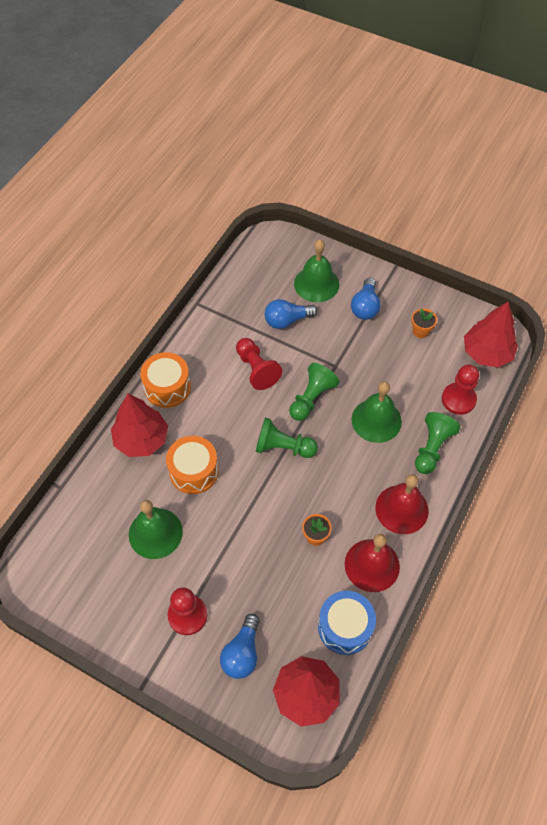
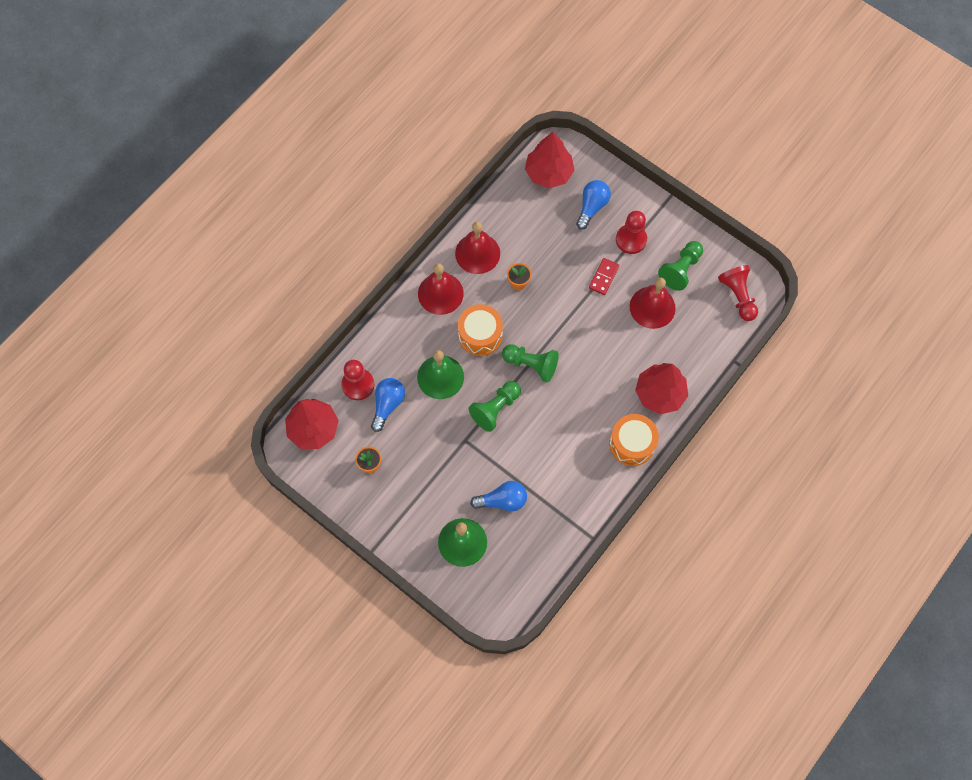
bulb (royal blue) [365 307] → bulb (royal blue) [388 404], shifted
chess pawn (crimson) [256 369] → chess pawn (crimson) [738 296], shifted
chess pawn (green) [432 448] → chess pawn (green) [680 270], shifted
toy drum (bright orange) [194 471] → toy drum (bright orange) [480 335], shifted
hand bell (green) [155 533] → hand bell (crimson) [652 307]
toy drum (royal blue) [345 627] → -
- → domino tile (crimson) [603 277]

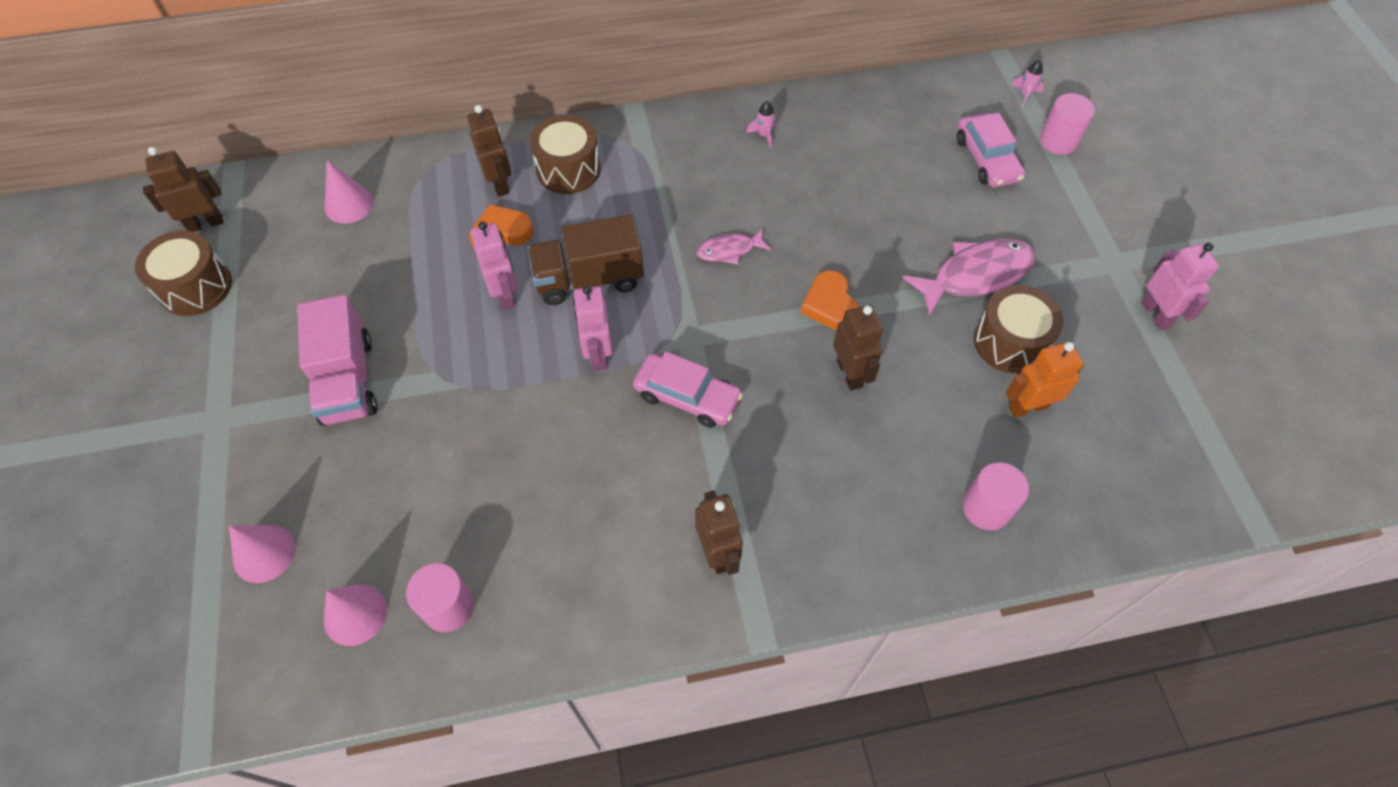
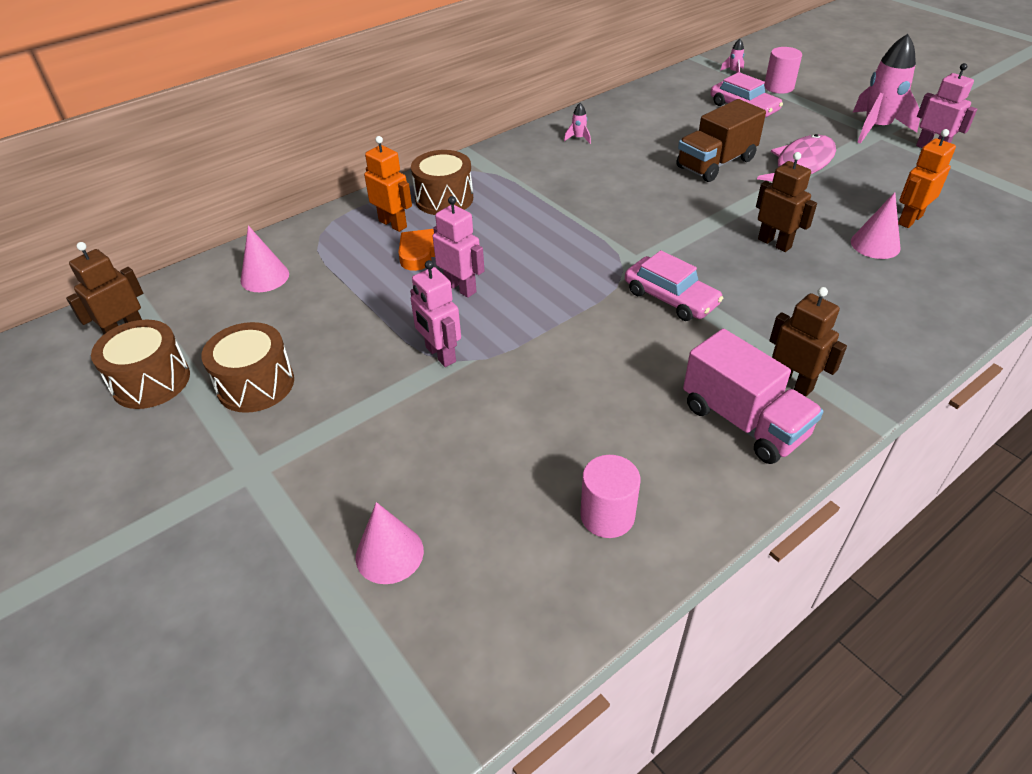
toy robot (dark brown) [499 183] → toy robot (bright orange) [393 224]
lorry (dark brown) [589 279] → lorry (dark brown) [716 164], shifted
fish (rosy) [729 250] → -
love heart (bright orange) [830 305] → -
toy robot (rosy) [598 355] → toy robot (rosy) [440 355], shifted
toy drum (dark brown) [1010 342] → toy drum (dark brown) [256 384], shifted
lorry (rosy) [347 380] → lorry (rosy) [743 421], shifted
automobile (rosy) [687 396] → automobile (rosy) [670 298], 45 degrees clockwise
cylinder shape (rosy) [986 508] → -
cone (rosy) [355 614] → cone (rosy) [875 244], shifted
- → toy rocket (rosy) [876 128]

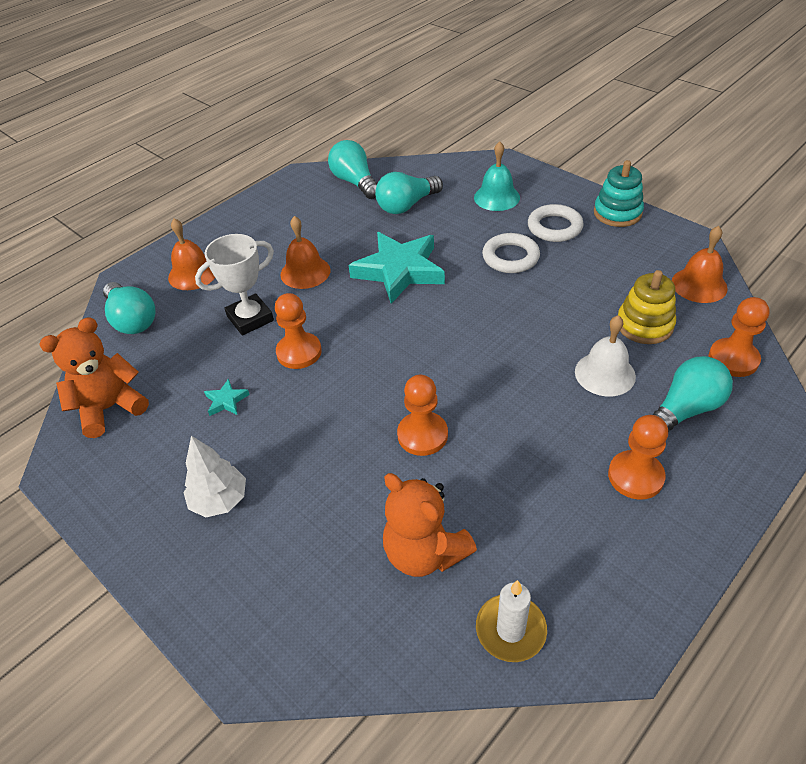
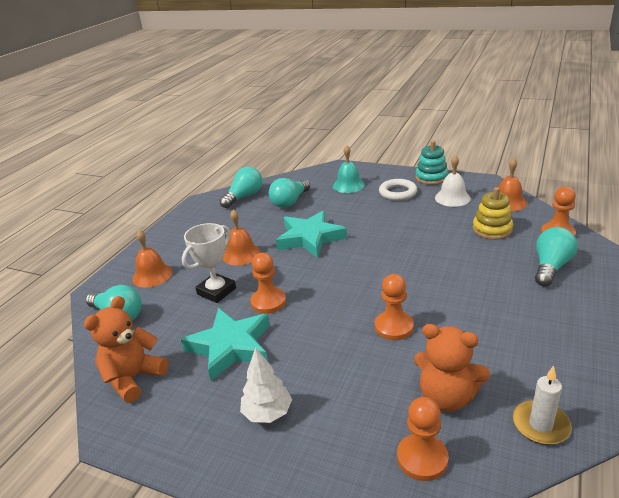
bulb (turquoise) [355 182] → bulb (turquoise) [244 197], 90 degrees clockwise
hoop (white) [510 257] → -
hand bell (white) [605 374] → hand bell (white) [452 198], shifted
five-pointed star (turquoise) [226 401] → five-pointed star (turquoise) [230 347], x2.48
chess pawn (bright orange) [635 476] → chess pawn (bright orange) [422 458], shifted

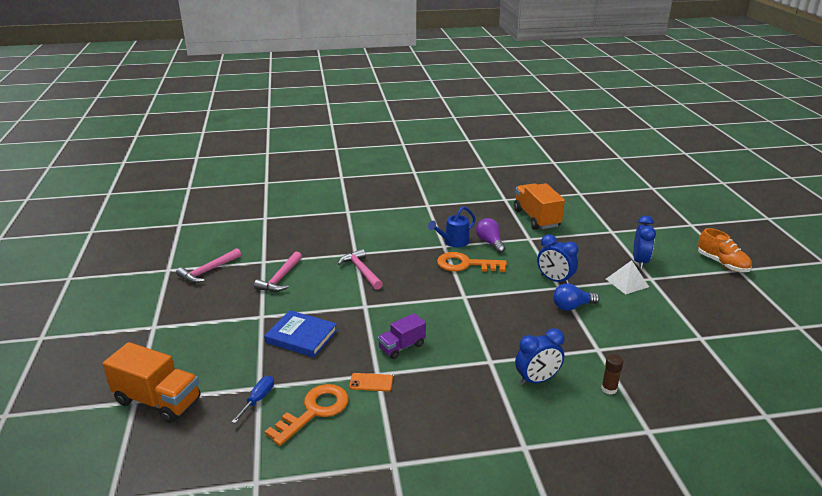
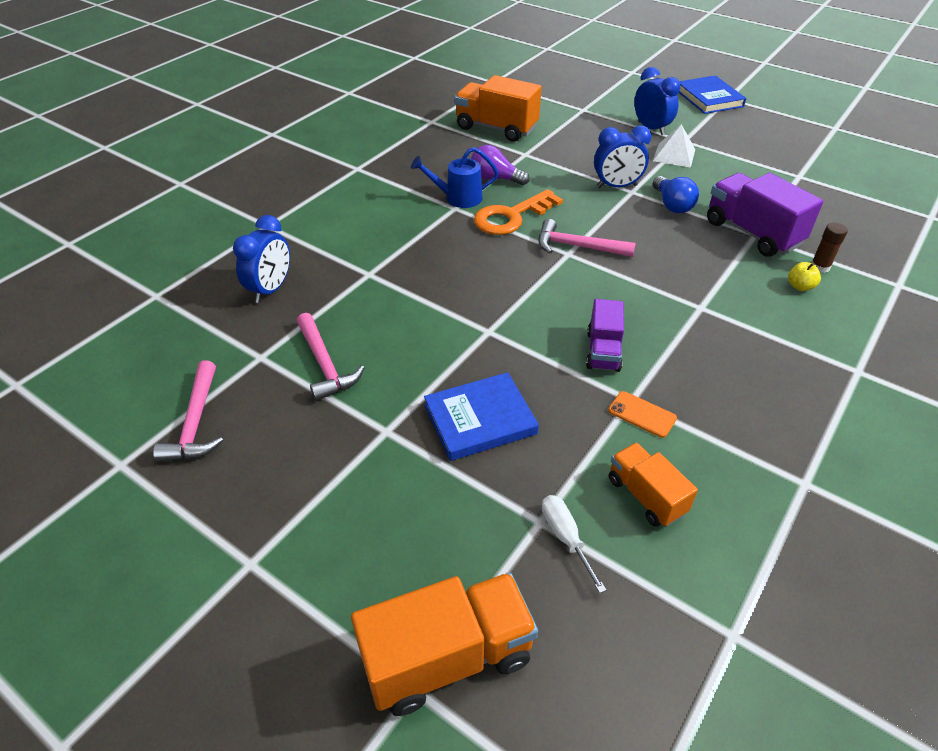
sprinkling can (royal blue) [453 242] → sprinkling can (royal blue) [457 198], 75 degrees clockwise
shoe (bright orange) [722 264] → book (royal blue) [709 98]
claw hammer (rosy) [361 271] → claw hammer (rosy) [578 246], shifted
bulb (royal blue) [572 306] → bulb (royal blue) [672 205], 45 degrees counterclockwise
clock (royal blue) [537 380] → clock (royal blue) [271 289], shifted
mobile phone (bright orange) [371 382] → mobile phone (bright orange) [642 414], 75 degrees clockwise
hand screwdriver (royal blue) [258 399] → hand screwdriver (white) [565 537]
key (bright orange) [314 411] → lorry (bright orange) [646 496]
- → lorry (purple) [752 233]
- → apple (bright yellow) [800 286]

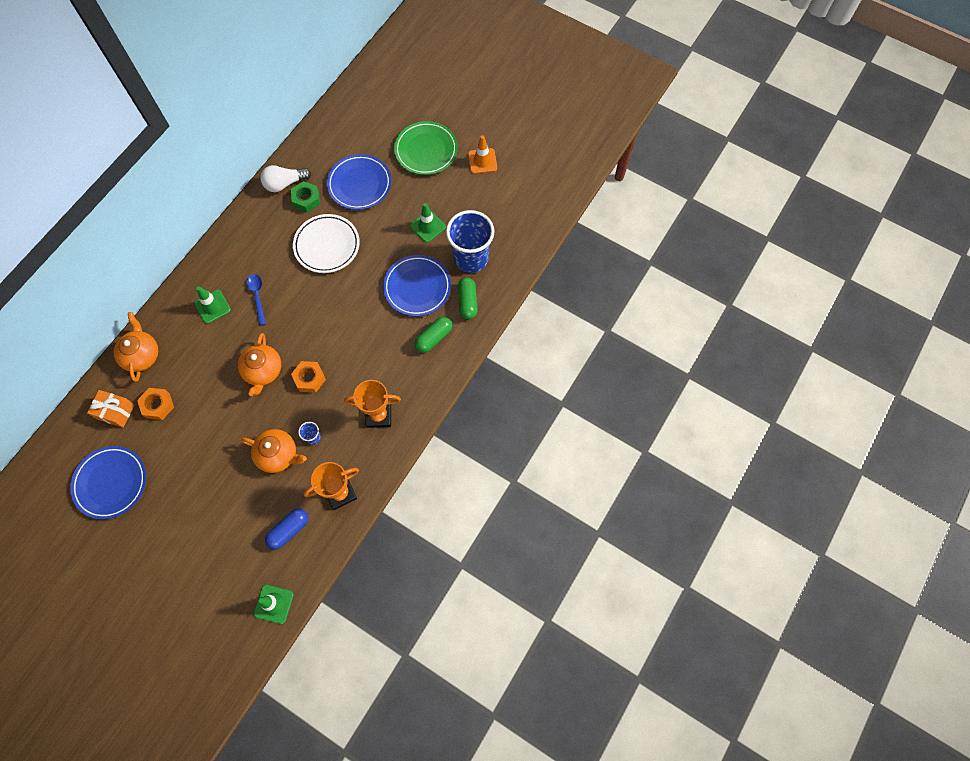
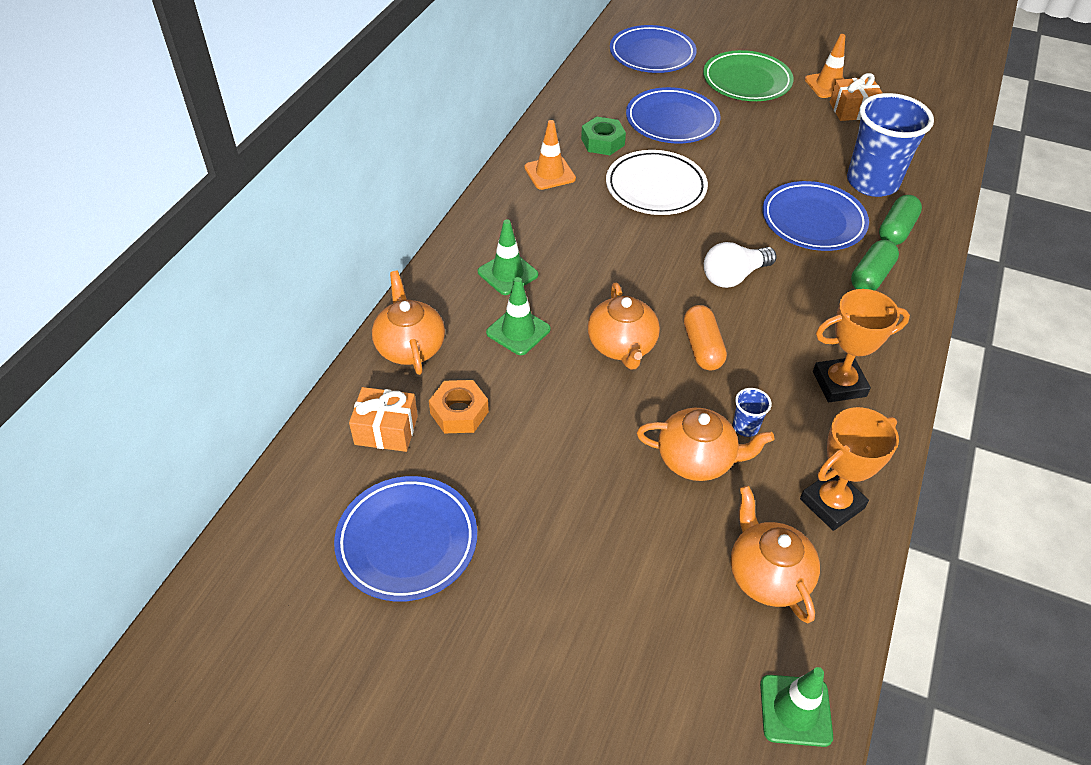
bulb (white) [284 184] → bulb (white) [734 276], shifted
road cone (green) [428 226] → road cone (green) [518 331], shifted
teaspoon (royal blue) [257 296] → -
capsule (green) [467 302] → capsule (green) [896 230], 45 degrees clockwise
nut (bright orange) [309 378] → capsule (bright orange) [702 347]
capsule (royal blue) [289 530] → tea pot (bright orange) [767 575]
- → flat dish (royal blue) [652 54]
- → present (bright orange) [852 110]
- → road cone (bright orange) [549 173]

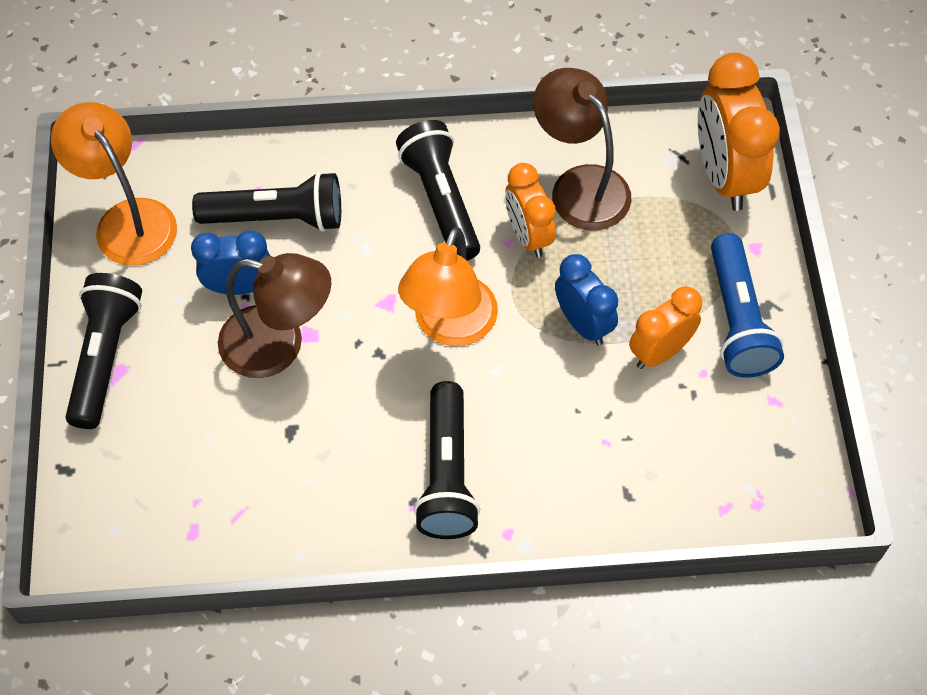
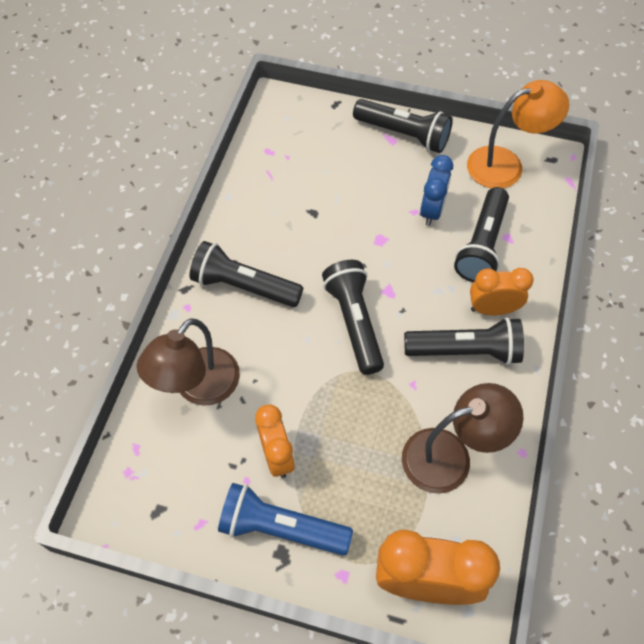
clock (bright orange) [528 236] → clock (bright orange) [492 309], shifted
reading lamp (bright orange) [450 326] → flashlight (black) [354 322]
reading lamp (dark brown) [278 345] → reading lamp (dark brown) [198 388], shifted
clock (royal blue) [583 324] → -

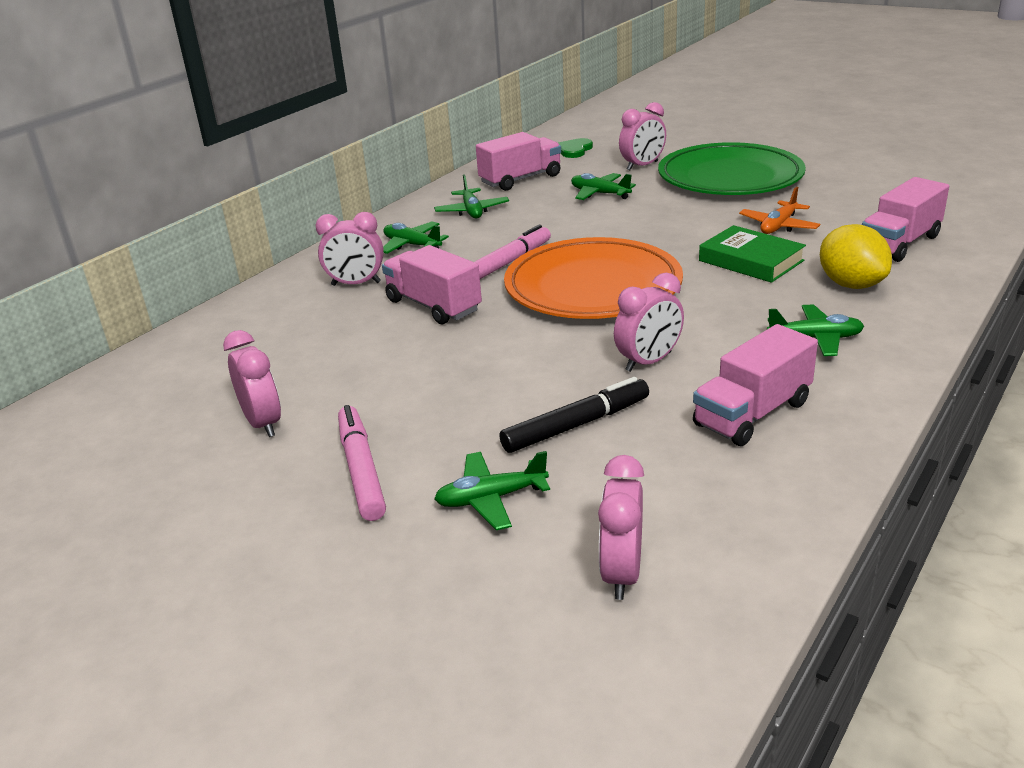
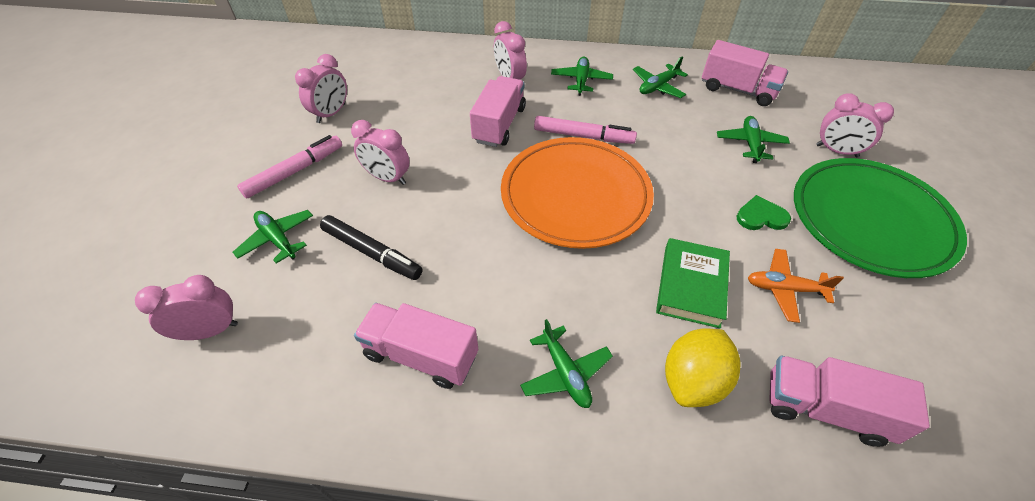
love heart (green) [574 150] → love heart (green) [761 216], shifted
clock (rosy) [648 362] → clock (rosy) [387 178], shifted

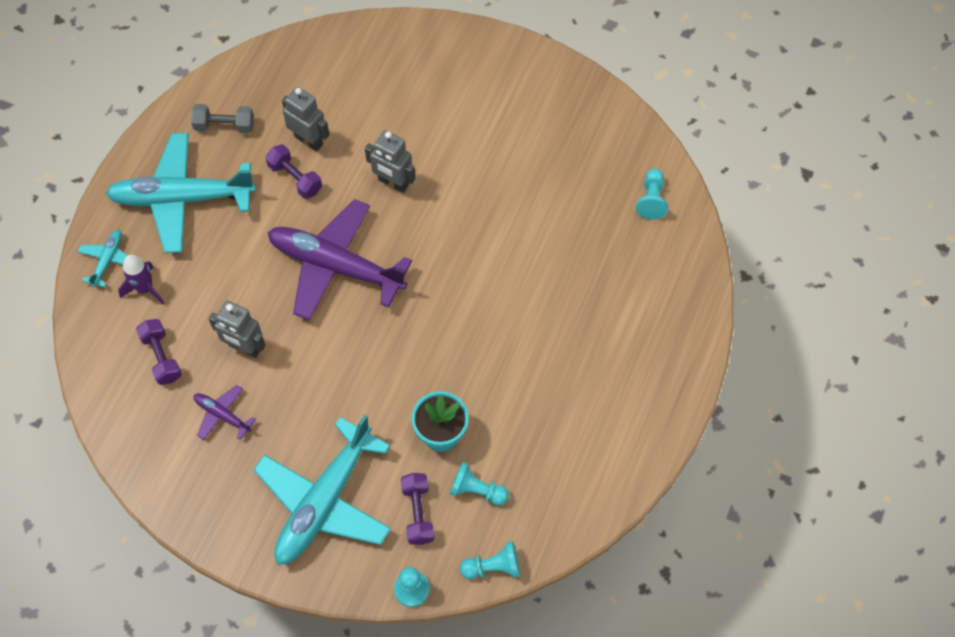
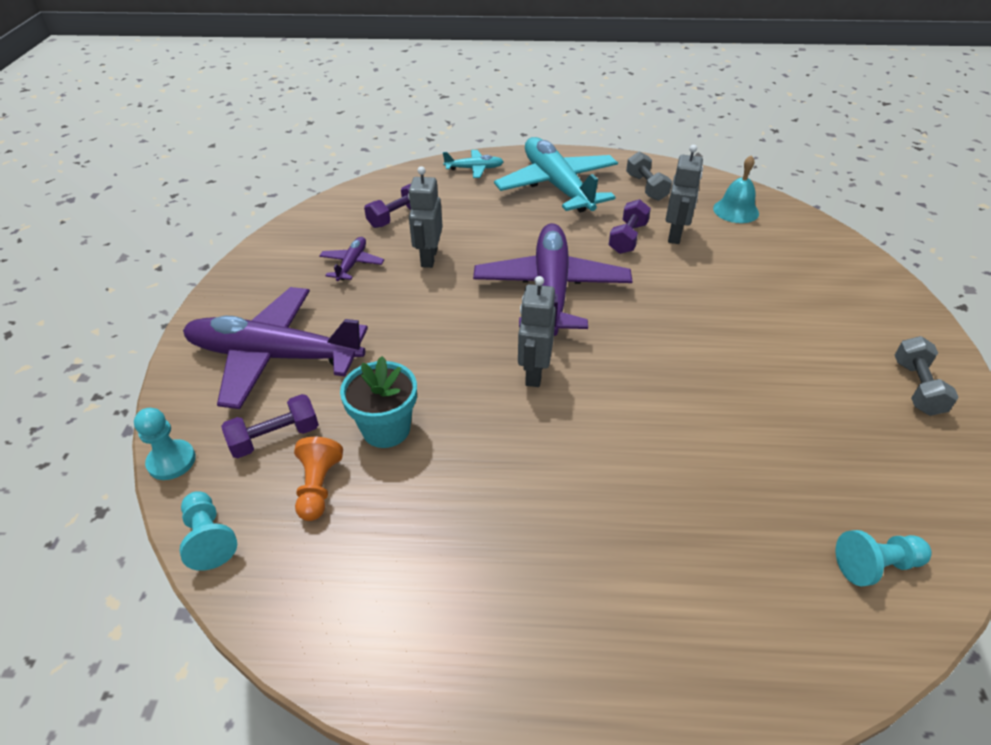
toy robot (gray) [393 183] → toy robot (gray) [534 373], shifted
toy rocket (purple) [145 289] → -
toy plane (turquoise) [324 501] → toy plane (purple) [274 356]
chess pawn (turquoise) [477 490] → chess pawn (bright orange) [318 487]
- → hand bell (turquoise) [736 210]
- → free weight (gray) [917 387]

